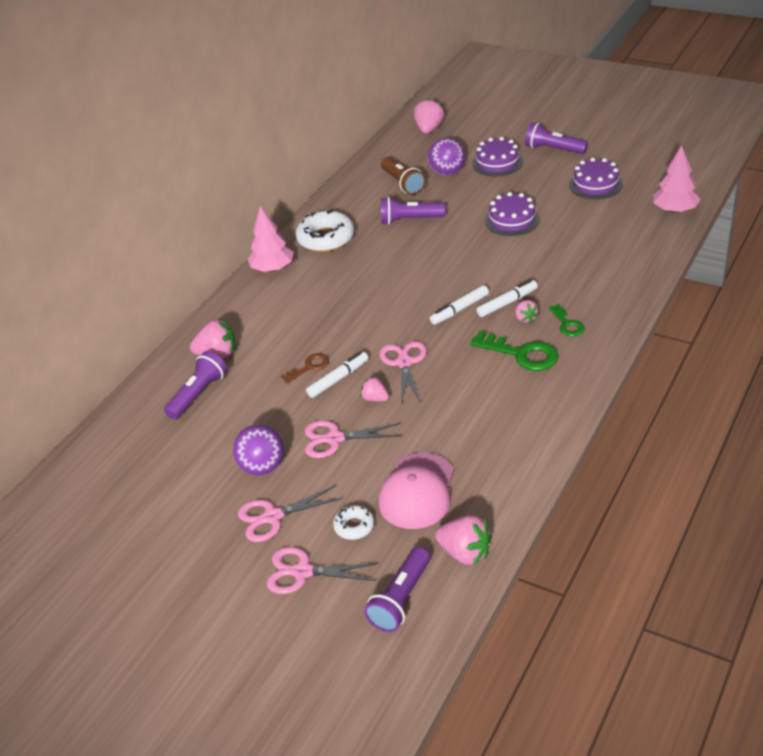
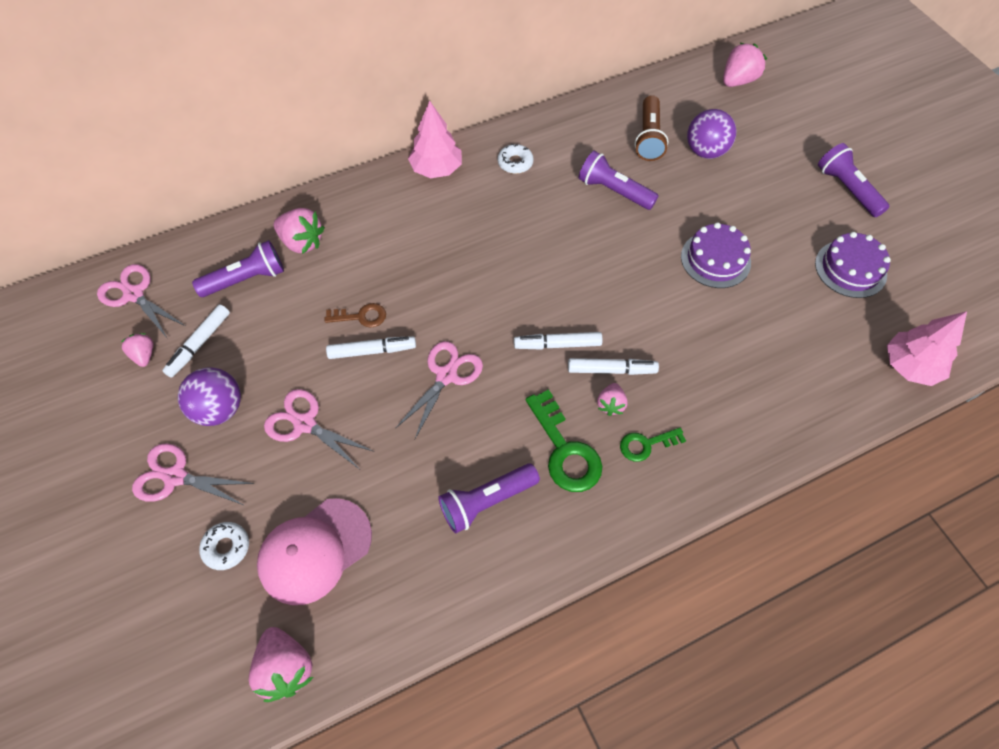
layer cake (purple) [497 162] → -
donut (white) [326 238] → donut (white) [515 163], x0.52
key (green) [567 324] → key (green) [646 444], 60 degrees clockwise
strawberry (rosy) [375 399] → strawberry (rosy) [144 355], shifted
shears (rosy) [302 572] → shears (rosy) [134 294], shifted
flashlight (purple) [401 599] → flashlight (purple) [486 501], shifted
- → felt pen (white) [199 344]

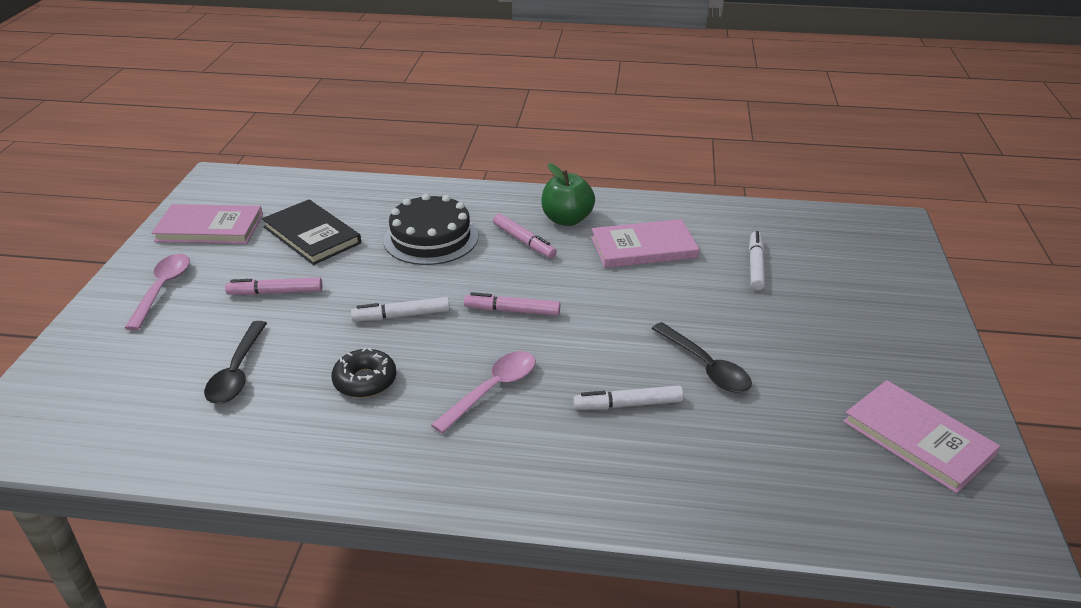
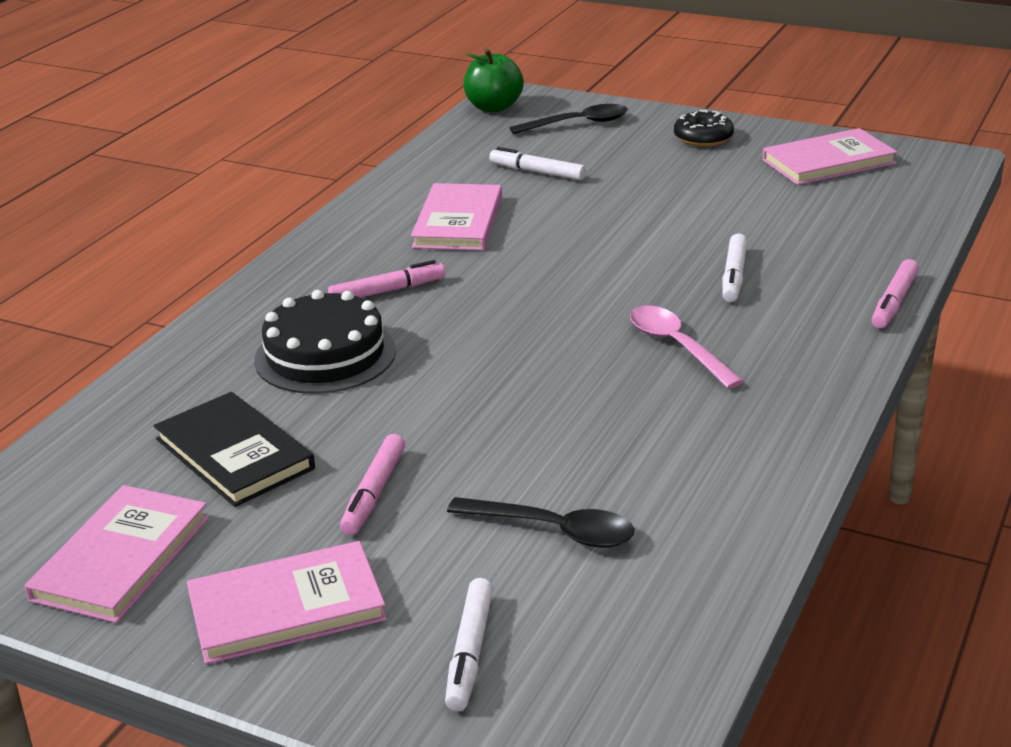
apple (green) [567 219] → apple (green) [493 107], shifted
book (black) [312 235] → book (black) [234 454], 75 degrees clockwise
teaspoon (rosy) [162 289] → book (rosy) [286 608]
felt pen (rosy) [512 311] → felt pen (rosy) [894 302], shifted
felt pen (white) [401 315] → felt pen (white) [470 652], shifted
teaspoon (black) [705 366] → teaspoon (black) [577 124], shifted
donut (black) [365 381] → donut (black) [703 138], shifted

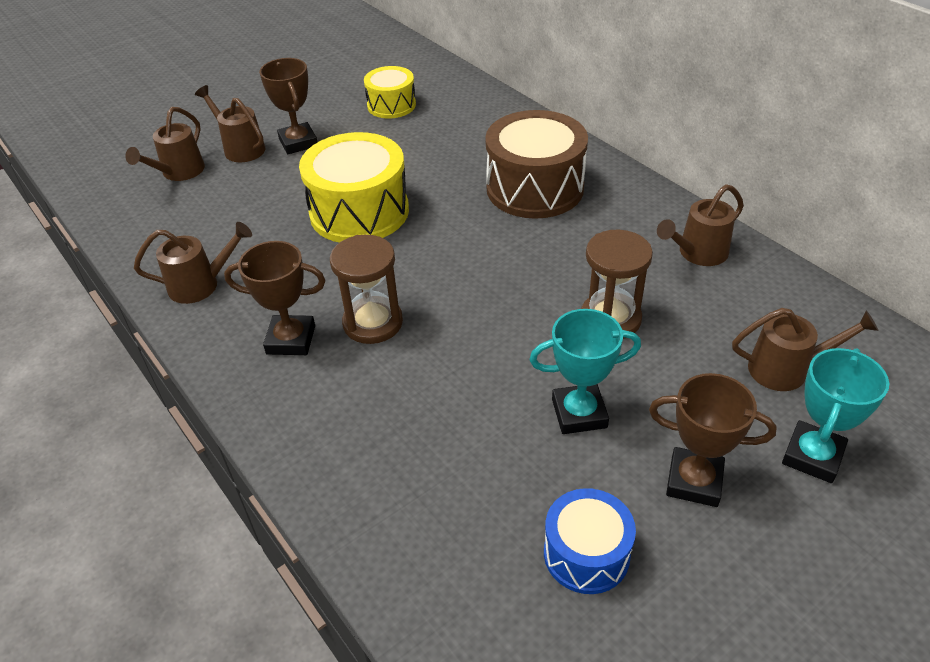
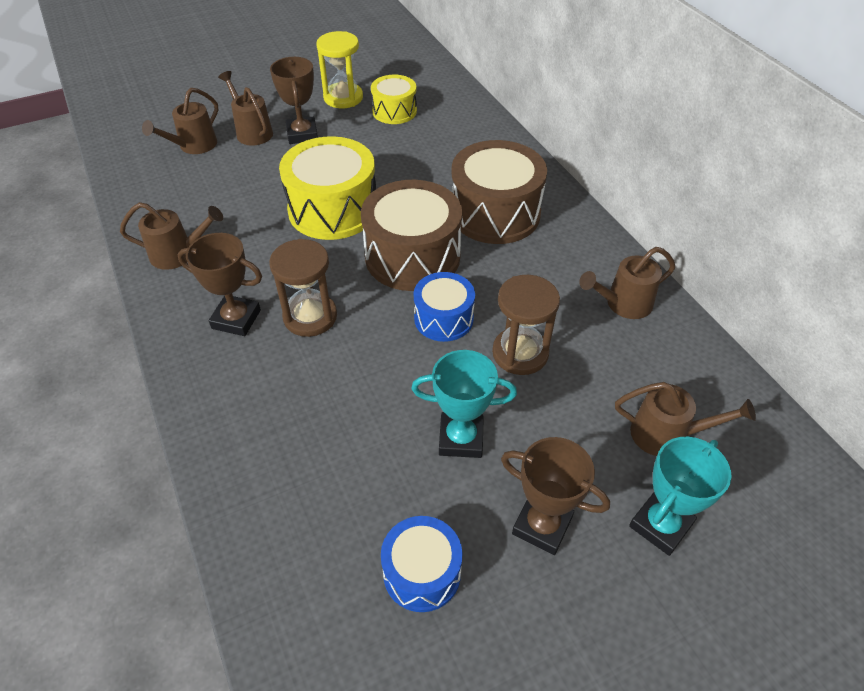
- → hourglass (bright yellow) [343 98]
- → toy drum (dark brown) [412 256]
- → toy drum (royal blue) [443 318]

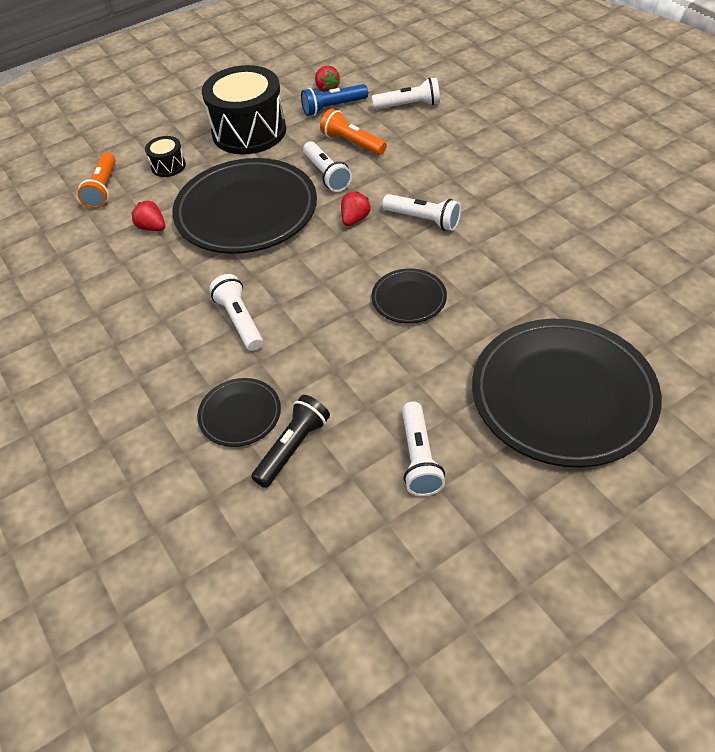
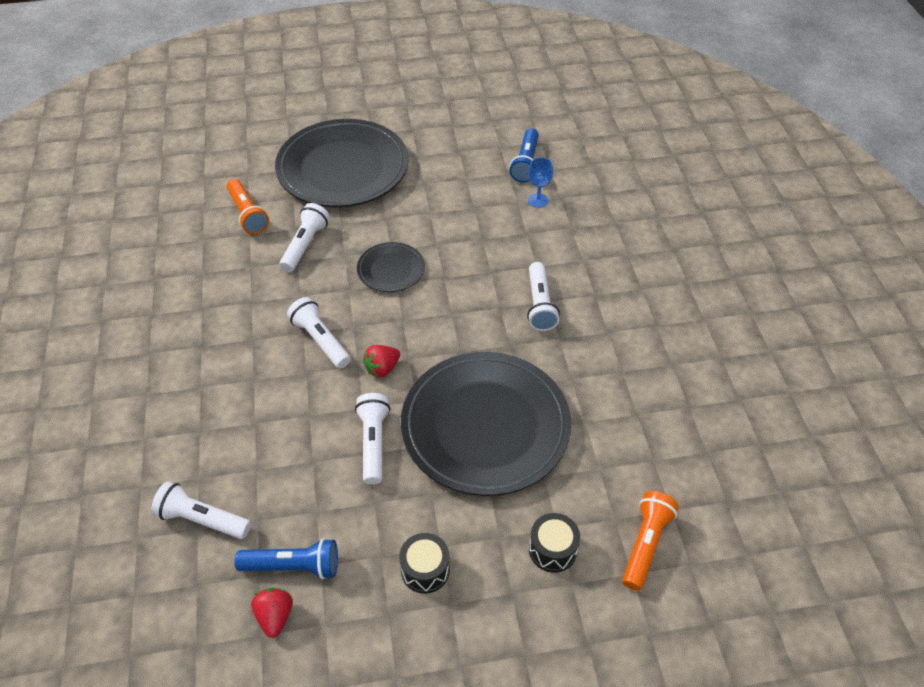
toy drum (black) [249 132] → toy drum (black) [425 570], x0.45
flashlight (bright orange) [352 143] → flashlight (bright orange) [248 214], shifted
strawberry (crimson) [152 227] → -
flat dish (black) [240 415] → -
flashlight (black) [293 448] → chalice (royal blue) [538 200]
flashlight (white) [419 458] → flashlight (white) [305 245], shifted
- → flashlight (royal blue) [526 163]

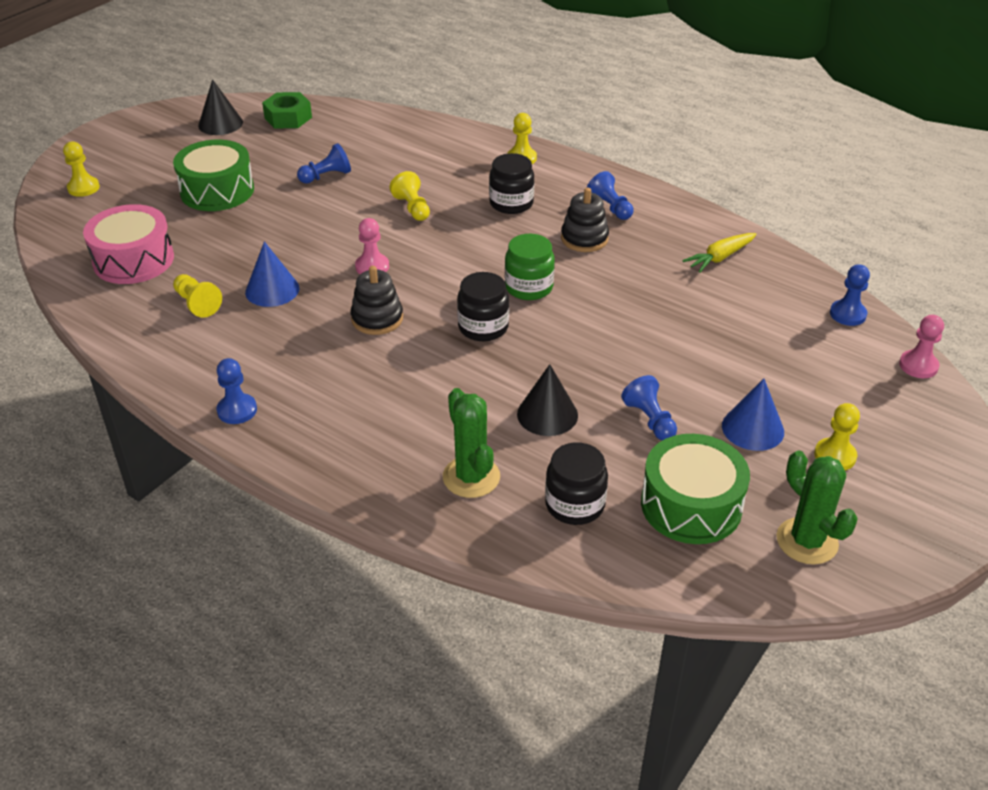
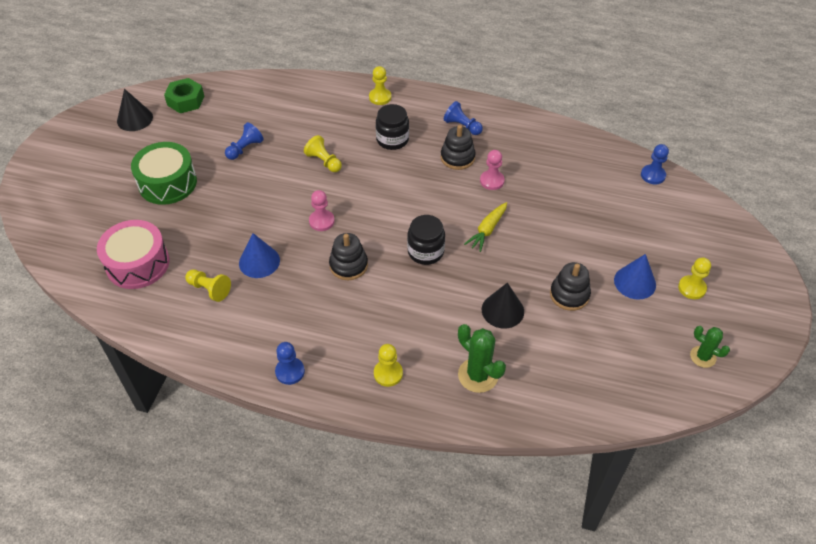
chess pawn (bright yellow) [83 188] → chess pawn (bright yellow) [388 373], shifted
toy carrot (bright yellow) [719 258] → toy carrot (bright yellow) [487 230], shifted
jar (green) [529 287] → -
chess pawn (rosy) [918 366] → chess pawn (rosy) [492 181], shifted
chess pawn (royal blue) [650 420] → stacking rings (black) [569 295]
toy drum (green) [691 505] → -
jar (black) [575 504] → -
prickly plant (green) [807 541] → prickly plant (green) [703 357], x0.65

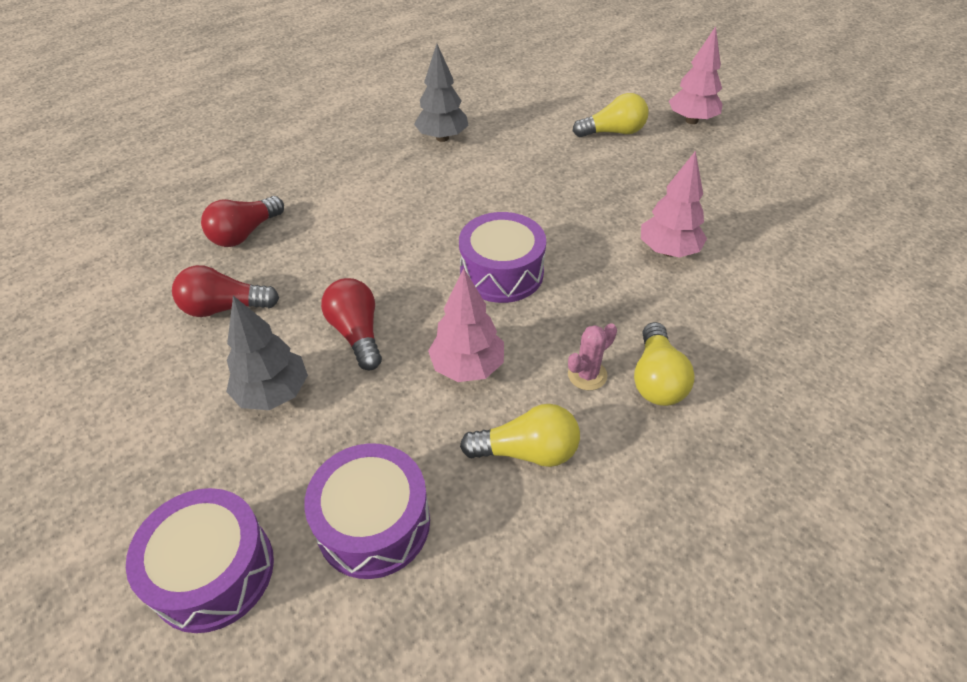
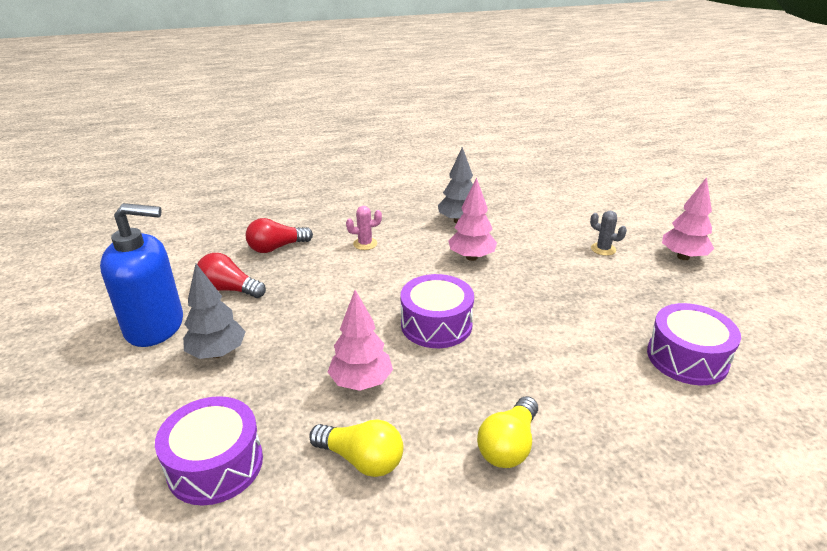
bulb (bright yellow) [613 132] → prickly plant (gray) [603 249]
toy tree (rosy) [668 251] → toy tree (rosy) [471 257], shifted
bulb (crimson) [357 333] → -
prickly plant (rosy) [587 375] → prickly plant (rosy) [365 244], shifted
toy drum (purple) [213 571] → toy drum (purple) [687 358], shifted
- → soap dispenser (royal blue) [155 326]

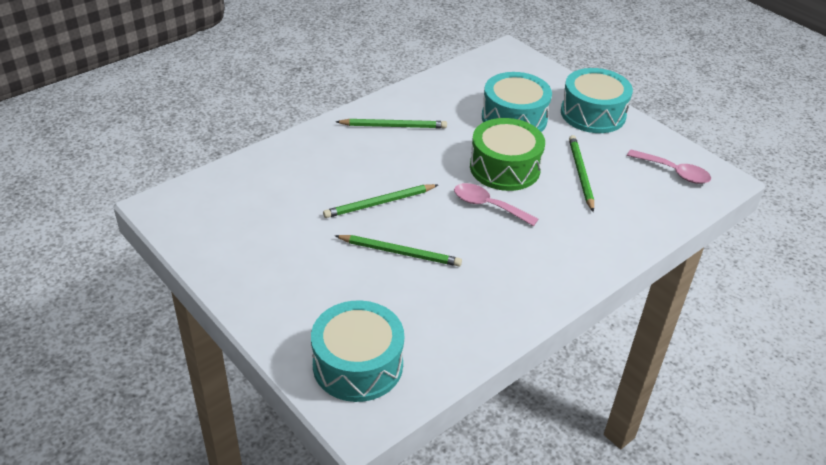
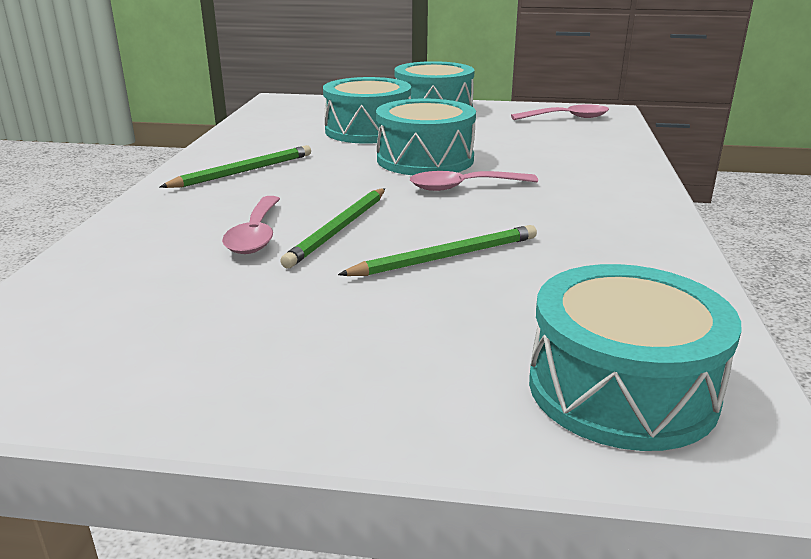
toy drum (green) [504 168] → toy drum (turquoise) [425 159]
lead pencil (green) [580 174] → -
- → teaspoon (rosy) [255 235]

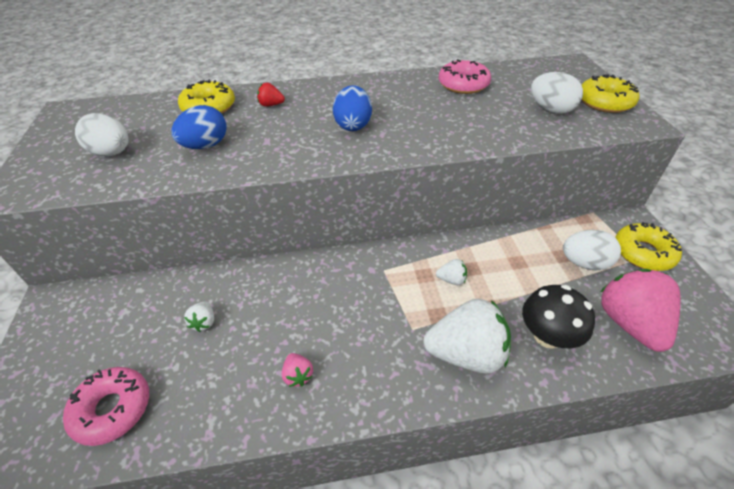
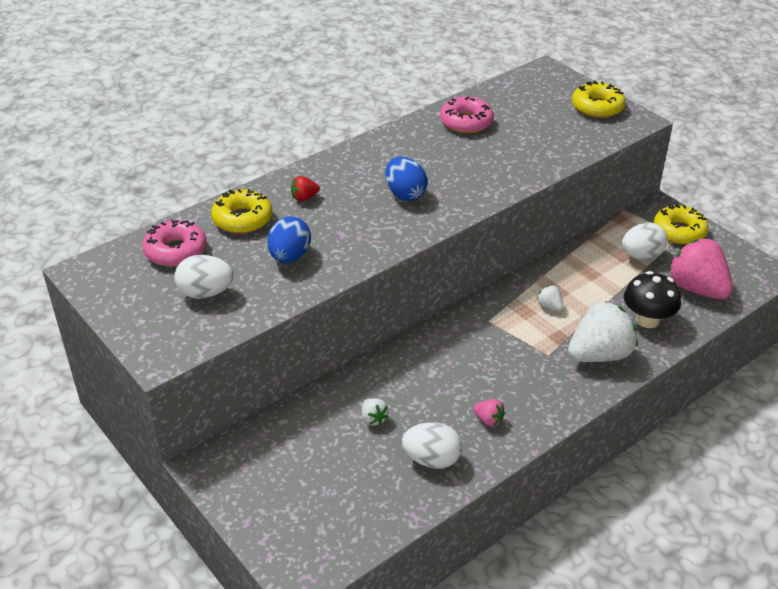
egg shape (white) [550 110] → egg shape (white) [431 459], shifted
strawberry (white) [451 280] → strawberry (white) [549 307], 105 degrees counterclockwise
donut (rosy) [112 409] → donut (rosy) [175 251], shifted

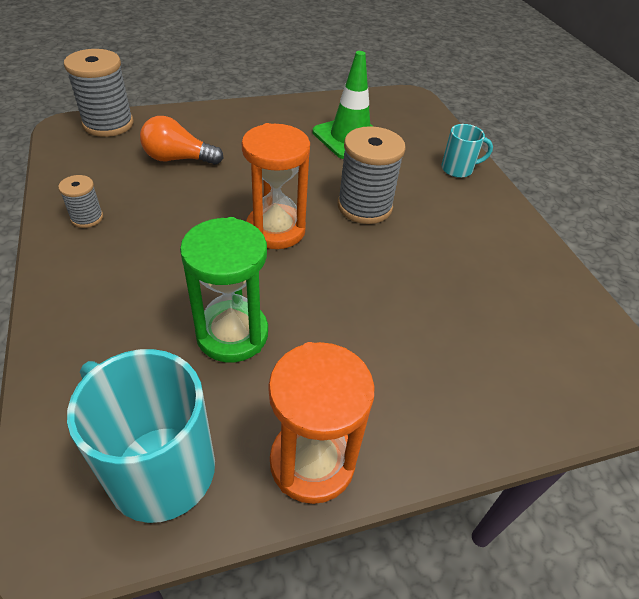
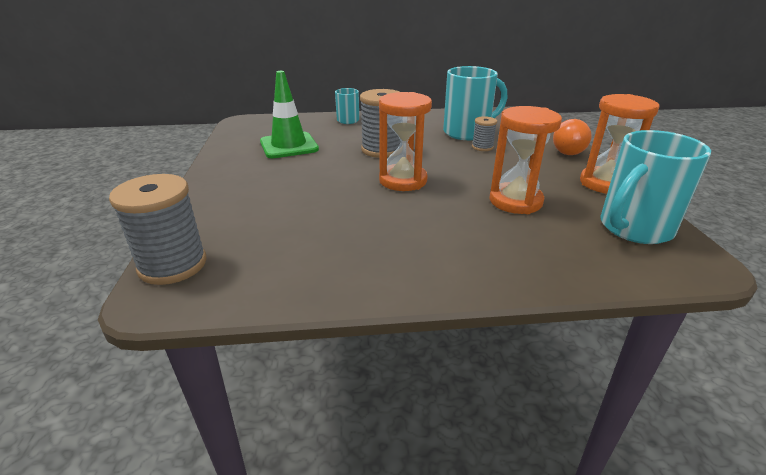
bulb (bright orange) [178 159] → bulb (bright orange) [567 150], shifted
spool (gray) [87 218] → spool (gray) [482 147], shifted
hourglass (green) [232 334] → hourglass (bright orange) [515 201]
- → tea mug (turquoise) [468 132]

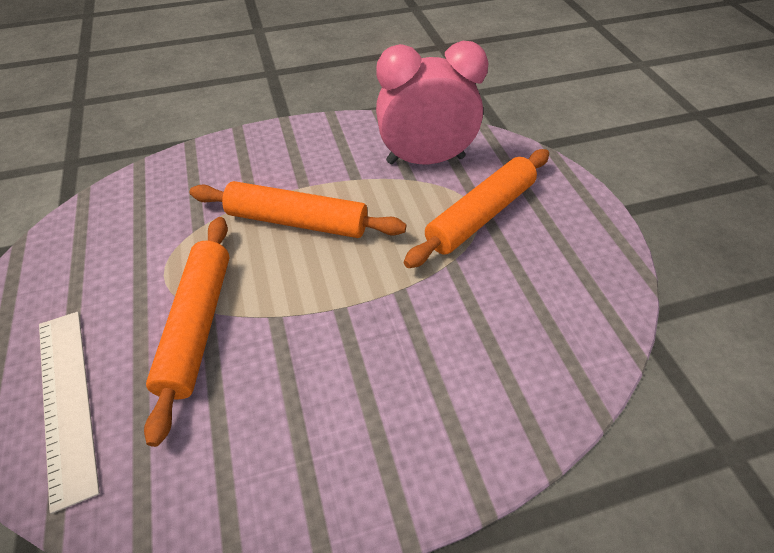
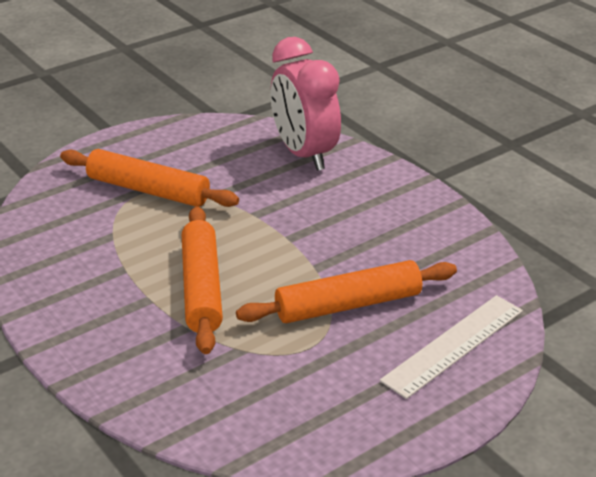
clock (rosy) [425 160] → clock (rosy) [304 154], shifted

